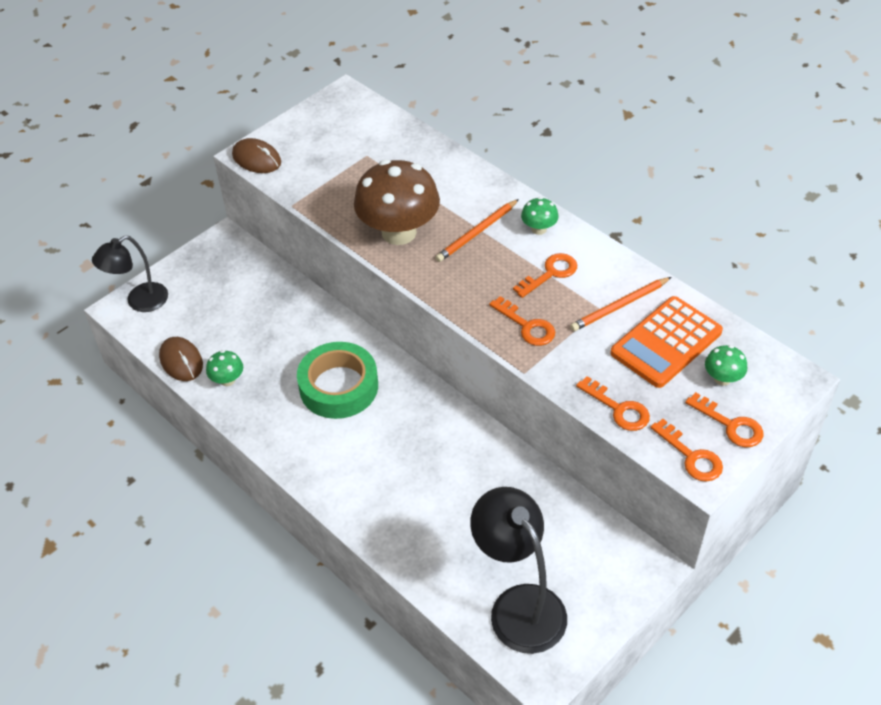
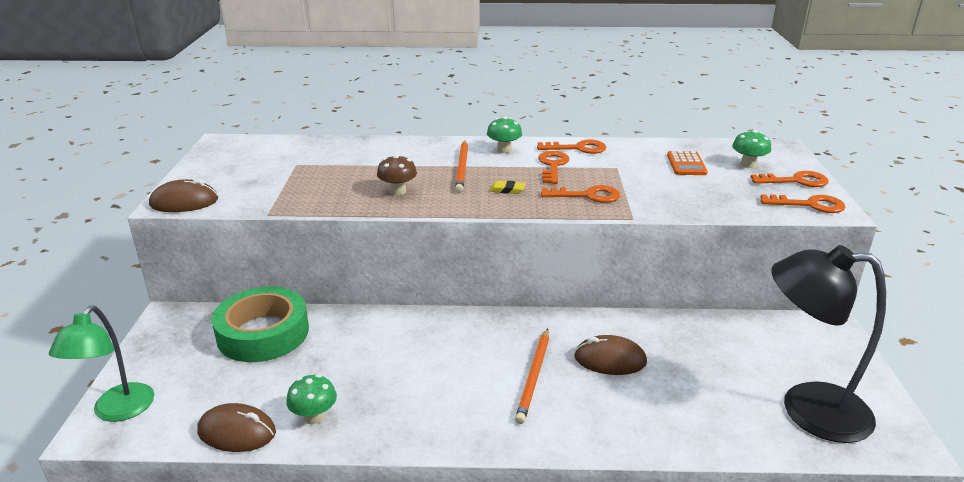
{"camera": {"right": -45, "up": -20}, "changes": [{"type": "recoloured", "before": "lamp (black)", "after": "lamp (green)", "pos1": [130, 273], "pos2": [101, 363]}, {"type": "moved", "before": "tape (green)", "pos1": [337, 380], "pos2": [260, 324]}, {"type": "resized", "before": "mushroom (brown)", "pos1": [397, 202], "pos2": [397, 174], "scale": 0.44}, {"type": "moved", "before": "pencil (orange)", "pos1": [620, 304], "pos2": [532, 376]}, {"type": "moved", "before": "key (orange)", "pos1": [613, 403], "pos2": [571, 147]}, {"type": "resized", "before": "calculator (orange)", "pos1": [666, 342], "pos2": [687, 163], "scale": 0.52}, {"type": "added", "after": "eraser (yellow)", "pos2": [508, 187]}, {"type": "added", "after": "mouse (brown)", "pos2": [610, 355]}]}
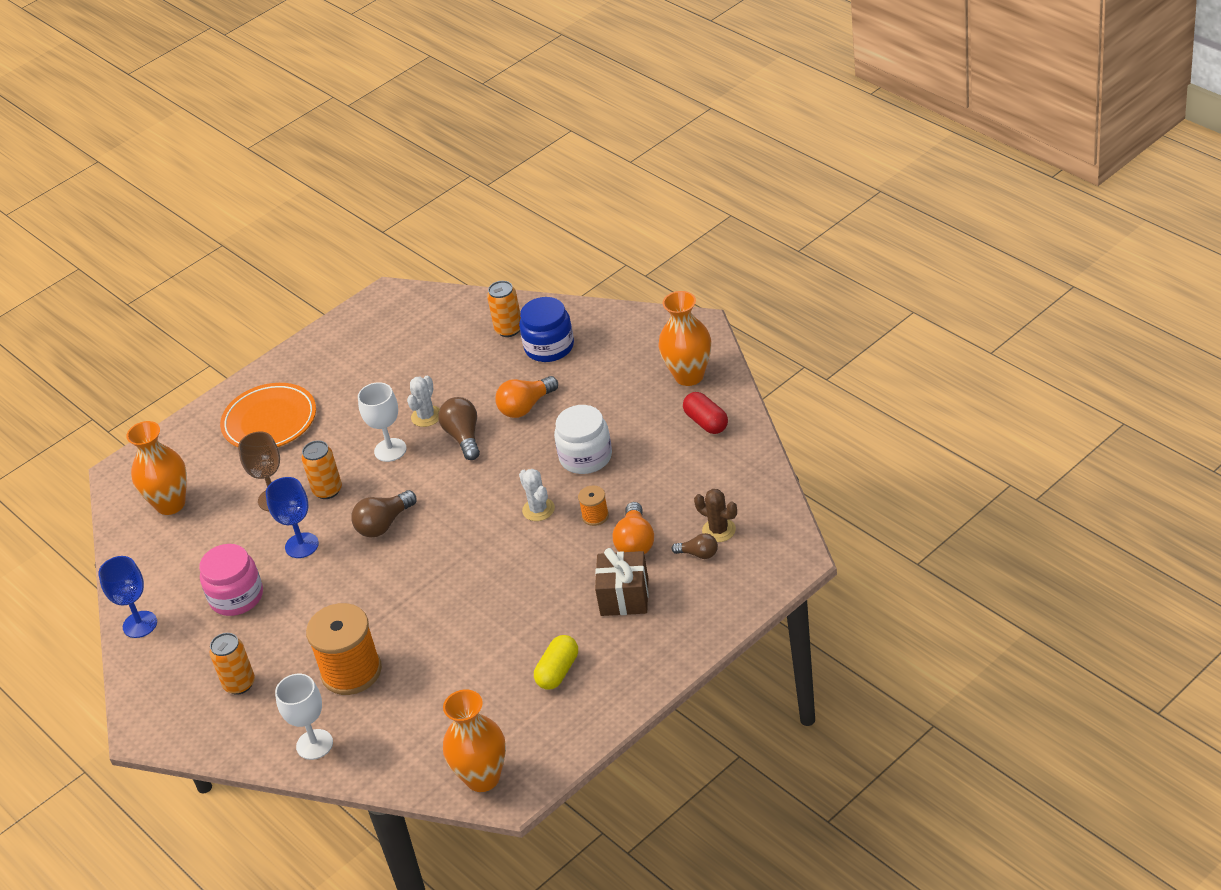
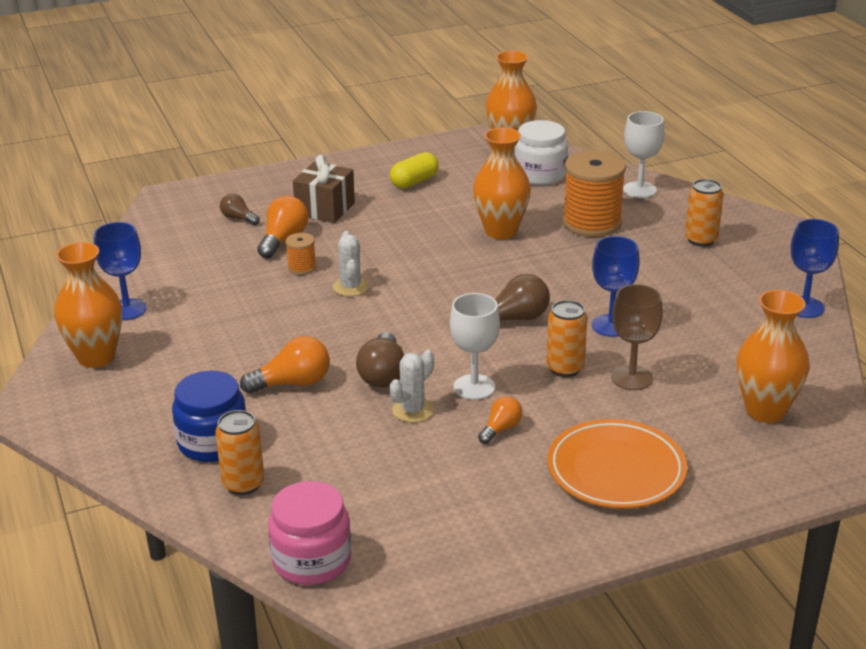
{"camera": {"right": -165, "up": -10}, "changes": [{"type": "moved", "before": "jar (pink)", "pos1": [231, 580], "pos2": [309, 533]}, {"type": "moved", "before": "jar (white)", "pos1": [583, 439], "pos2": [541, 152]}, {"type": "replaced", "before": "capsule (red)", "after": "goblet (blue)", "pos1": [705, 413], "pos2": [120, 271]}, {"type": "removed", "before": "cactus (brown)", "pos1": [715, 515]}, {"type": "added", "after": "vase (orange)", "pos2": [502, 183]}, {"type": "added", "after": "light bulb (orange)", "pos2": [500, 420]}]}
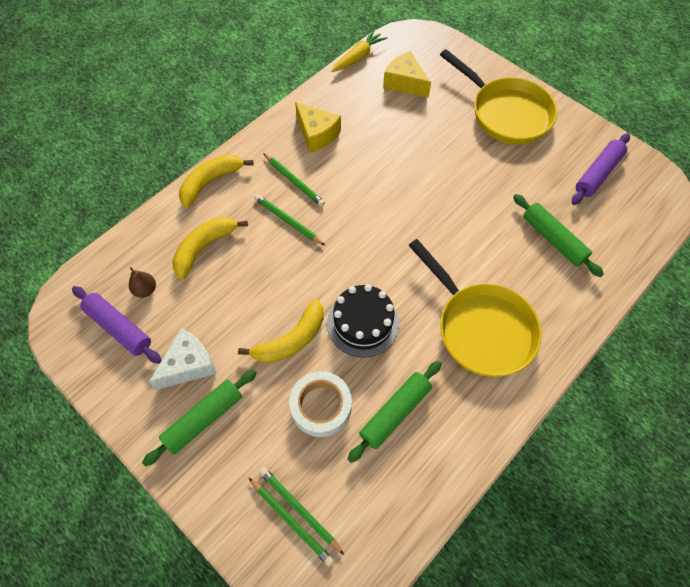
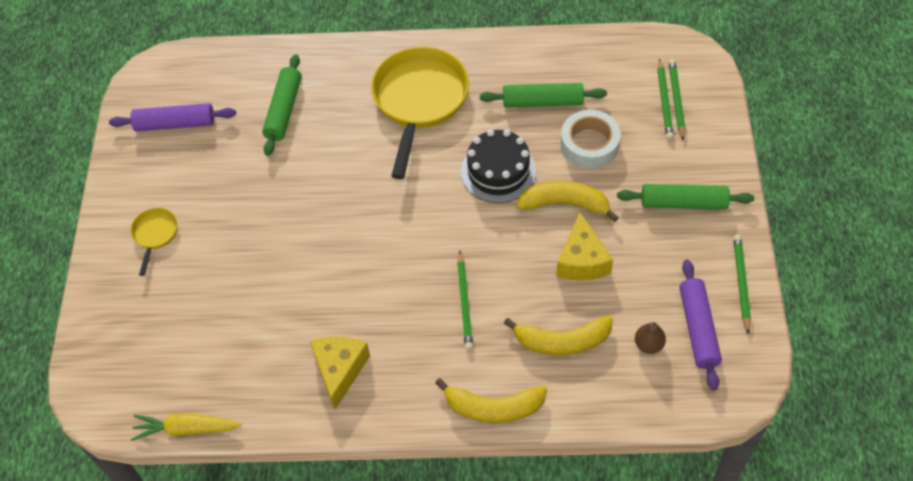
{"camera": {"right": -130, "up": -5}, "changes": [{"type": "removed", "before": "cheese (white)", "pos1": [183, 359]}, {"type": "moved", "before": "pencil (green)", "pos1": [294, 180], "pos2": [742, 284]}, {"type": "moved", "before": "cheese (yellow)", "pos1": [407, 74], "pos2": [584, 246]}, {"type": "resized", "before": "pan (yellow)", "pos1": [498, 96], "pos2": [154, 242], "scale": 0.45}]}
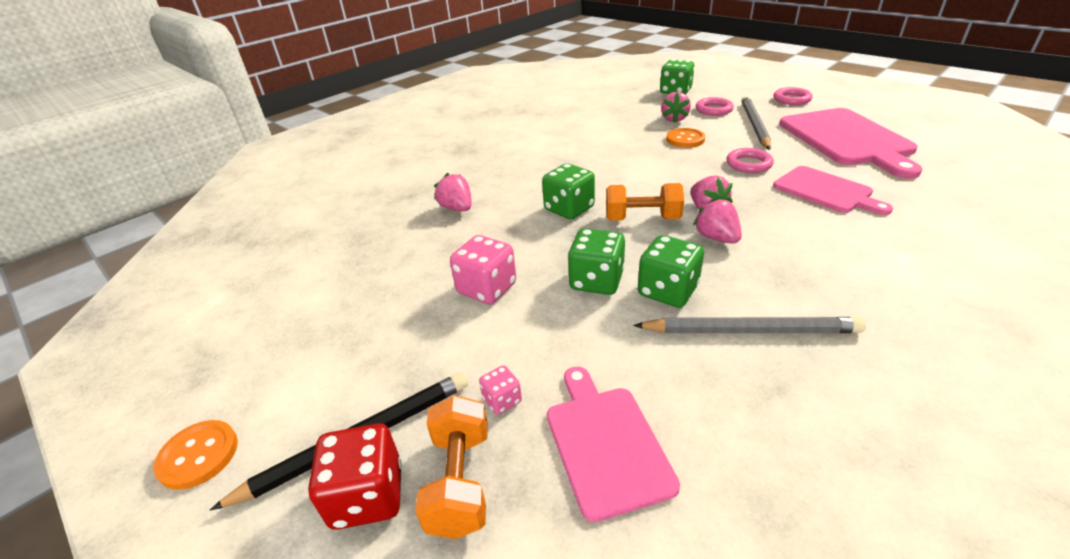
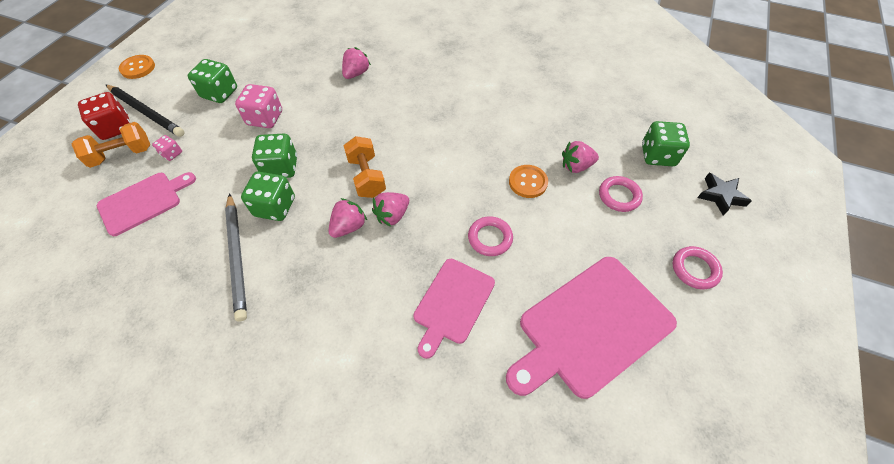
{"camera": {"right": 65, "up": 20}, "changes": [{"type": "moved", "before": "dice (green)", "pos1": [568, 191], "pos2": [212, 81]}, {"type": "removed", "before": "pencil (grey)", "pos1": [756, 123]}, {"type": "added", "after": "star (black)", "pos2": [724, 194]}]}
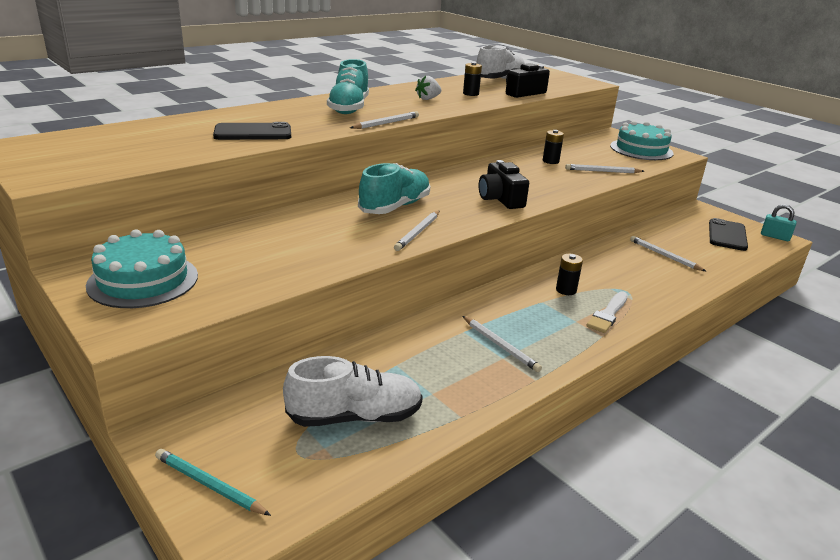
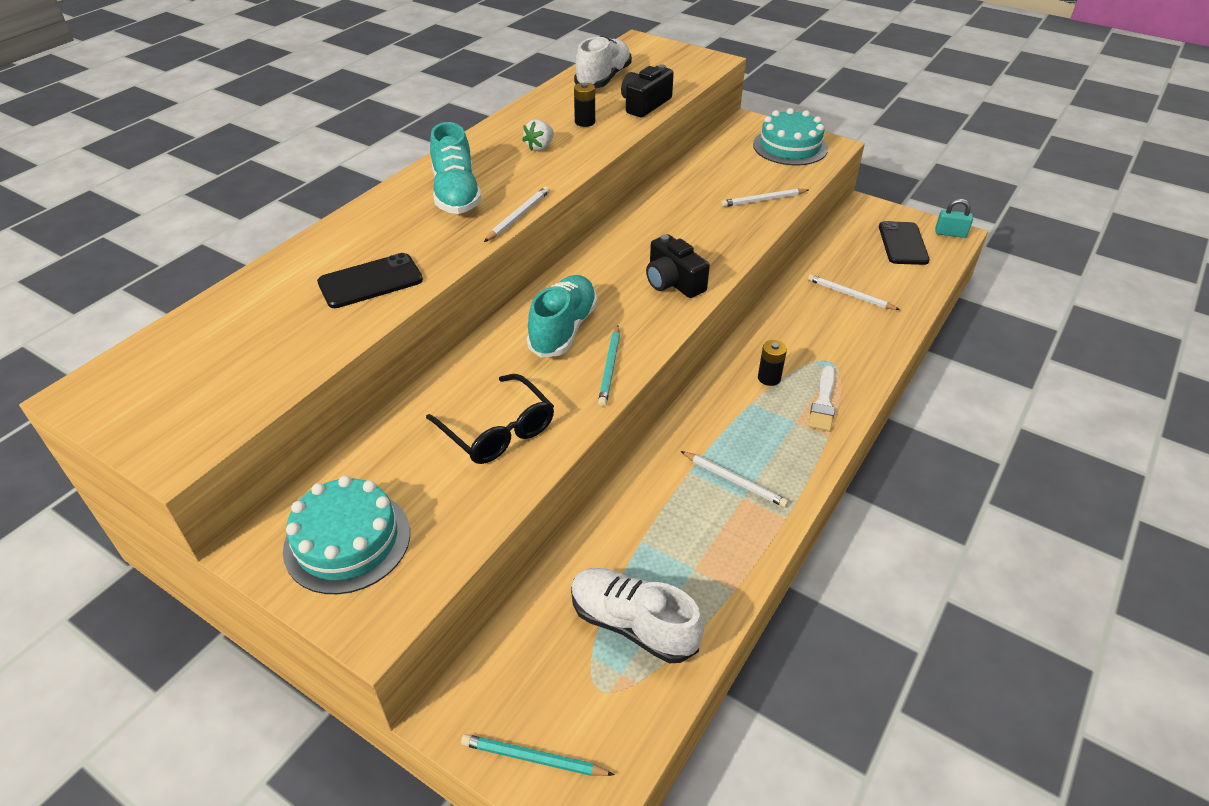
{"camera": {"right": -15, "up": 15}, "changes": [{"type": "turned", "before": "shoe (white)", "pos1": [353, 391], "pos2": [637, 615], "turn": -120}, {"type": "recoloured", "before": "pencil (white)", "after": "pencil (turquoise)", "pos1": [416, 231], "pos2": [609, 366]}, {"type": "removed", "before": "battery (black)", "pos1": [553, 147]}, {"type": "added", "after": "glasses (black)", "pos2": [490, 419]}]}
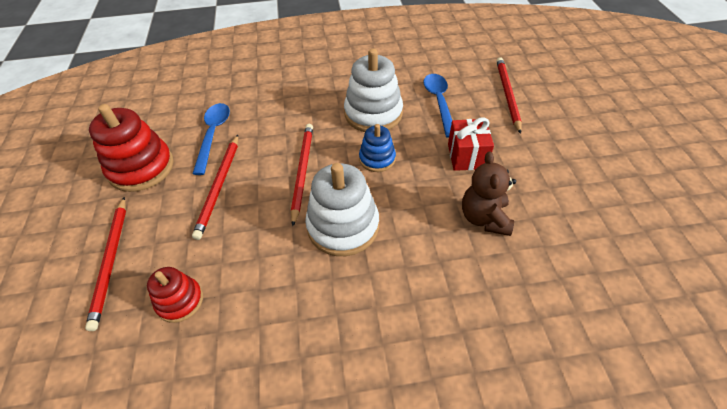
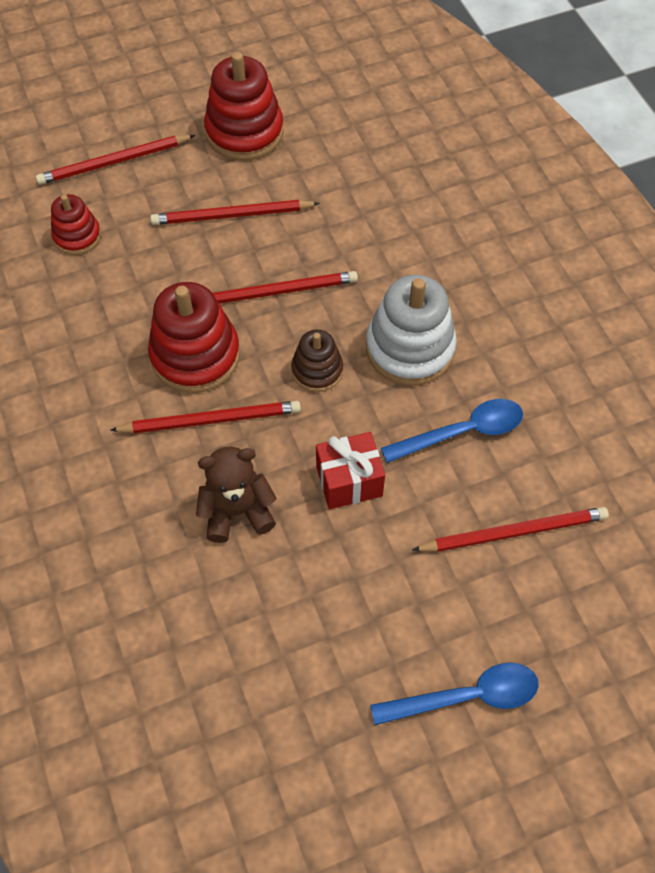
{"camera": {"right": 75, "up": 10}, "changes": [{"type": "moved", "before": "spoon (blue)", "pos1": [211, 139], "pos2": [454, 694]}, {"type": "recoloured", "before": "stacking toy (white)", "after": "stacking toy (red)", "pos1": [342, 209], "pos2": [194, 337]}, {"type": "recoloured", "before": "stacking toy (blue)", "after": "stacking toy (brown)", "pos1": [377, 148], "pos2": [317, 361]}, {"type": "added", "after": "pencil (red)", "pos2": [205, 417]}]}
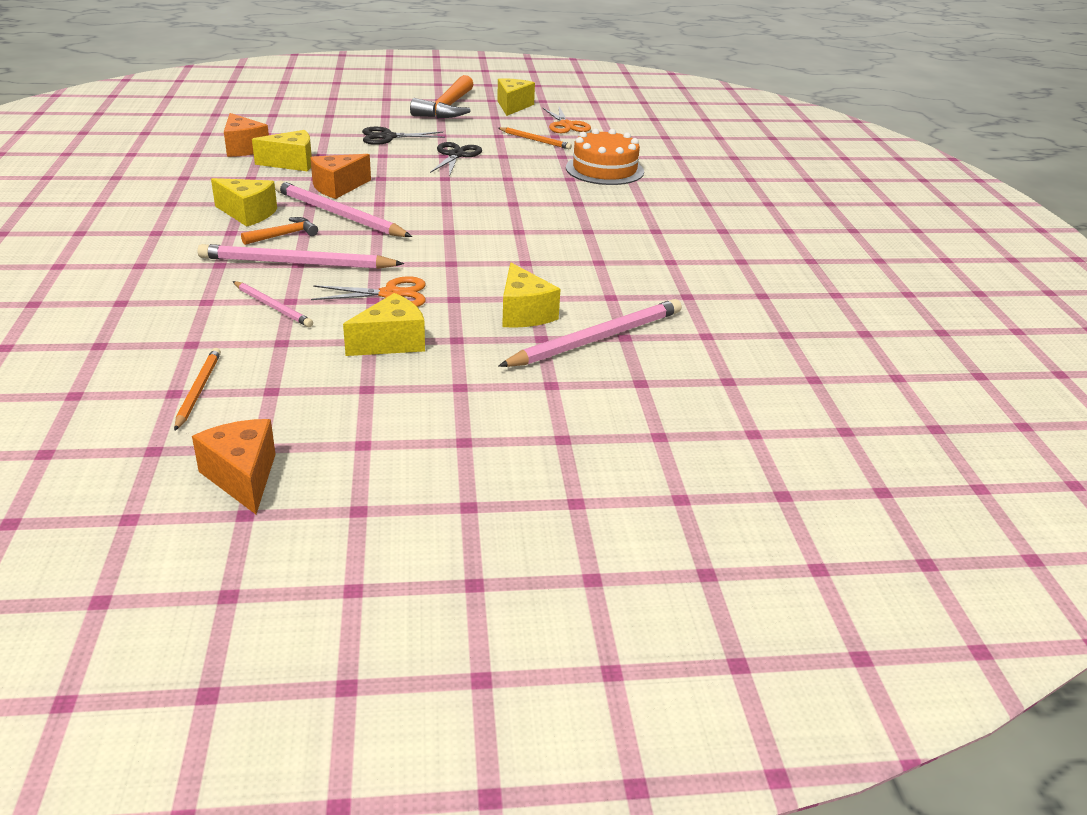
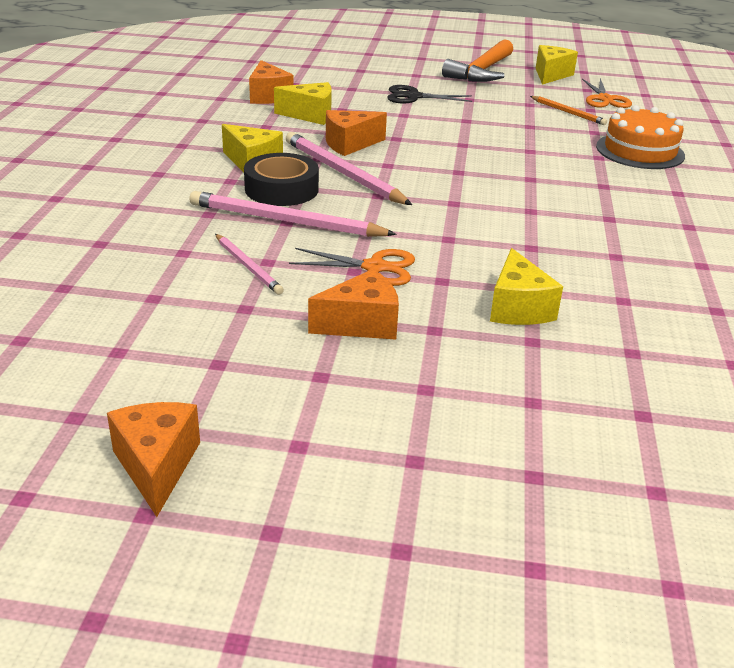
{"camera": {"right": 15, "up": 0}, "changes": [{"type": "removed", "before": "pencil (orange)", "pos1": [197, 389]}, {"type": "replaced", "before": "hammer (orange)", "after": "tape (black)", "pos1": [279, 231], "pos2": [281, 179]}, {"type": "recoloured", "before": "cheese (yellow)", "after": "cheese (orange)", "pos1": [384, 324], "pos2": [353, 304]}, {"type": "removed", "before": "scissors (black)", "pos1": [456, 158]}, {"type": "removed", "before": "pencil (pink)", "pos1": [590, 333]}]}
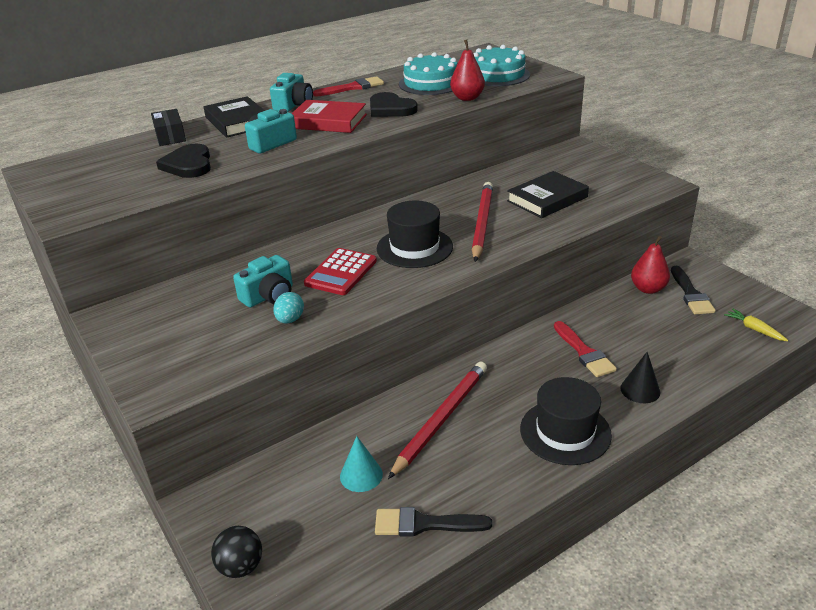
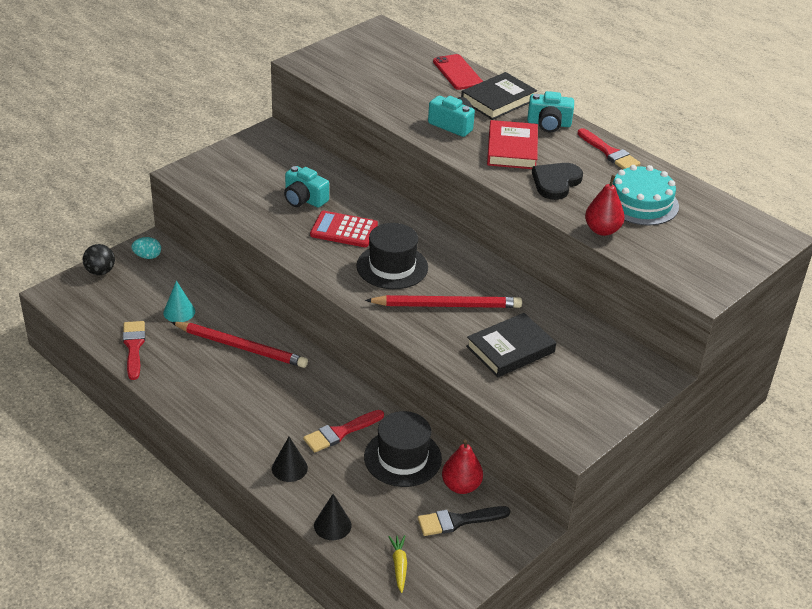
{"camera": {"right": 75, "up": 5}, "changes": [{"type": "replaced", "before": "box (black)", "after": "phone (red)", "pos1": [168, 127], "pos2": [458, 72]}, {"type": "removed", "before": "heart (black)", "pos1": [183, 161]}, {"type": "moved", "before": "egg (turquoise)", "pos1": [288, 307], "pos2": [146, 248]}, {"type": "recoloured", "before": "brush (black)", "after": "brush (red)", "pos1": [433, 522], "pos2": [134, 350]}, {"type": "removed", "before": "cake (turquoise)", "pos1": [502, 65]}, {"type": "turned", "before": "book (black)", "pos1": [548, 194], "pos2": [511, 345], "turn": -75}, {"type": "moved", "before": "hat (black)", "pos1": [566, 421], "pos2": [403, 449]}, {"type": "turned", "before": "carrot (yellow)", "pos1": [756, 324], "pos2": [397, 564], "turn": -45}, {"type": "added", "after": "cone (black)", "pos2": [332, 517]}]}
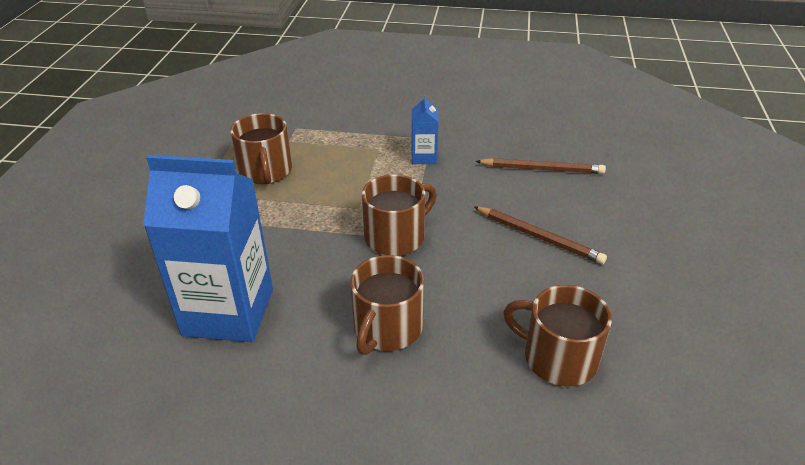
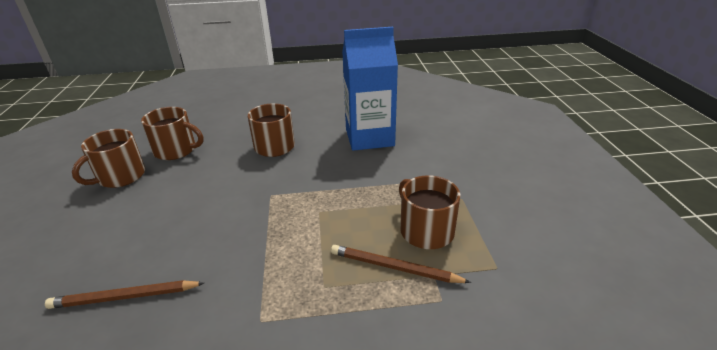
{"camera": {"right": 165, "up": -5}, "changes": [{"type": "moved", "before": "mug (brown)", "pos1": [399, 215], "pos2": [108, 158]}, {"type": "removed", "before": "carton (blue)", "pos1": [425, 129]}, {"type": "moved", "before": "pencil (brown)", "pos1": [540, 235], "pos2": [401, 264]}]}
